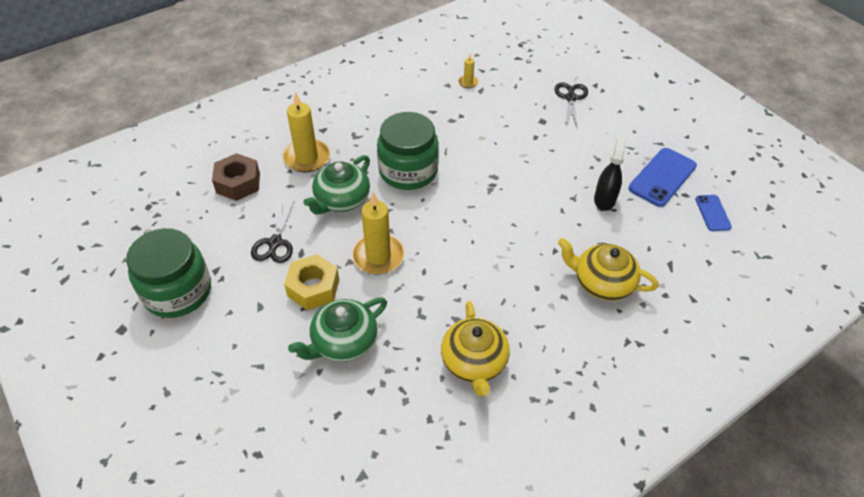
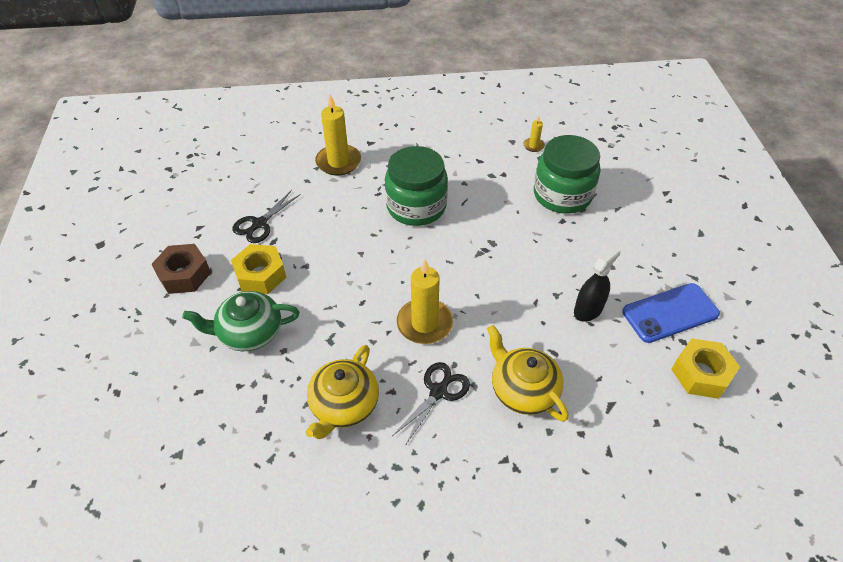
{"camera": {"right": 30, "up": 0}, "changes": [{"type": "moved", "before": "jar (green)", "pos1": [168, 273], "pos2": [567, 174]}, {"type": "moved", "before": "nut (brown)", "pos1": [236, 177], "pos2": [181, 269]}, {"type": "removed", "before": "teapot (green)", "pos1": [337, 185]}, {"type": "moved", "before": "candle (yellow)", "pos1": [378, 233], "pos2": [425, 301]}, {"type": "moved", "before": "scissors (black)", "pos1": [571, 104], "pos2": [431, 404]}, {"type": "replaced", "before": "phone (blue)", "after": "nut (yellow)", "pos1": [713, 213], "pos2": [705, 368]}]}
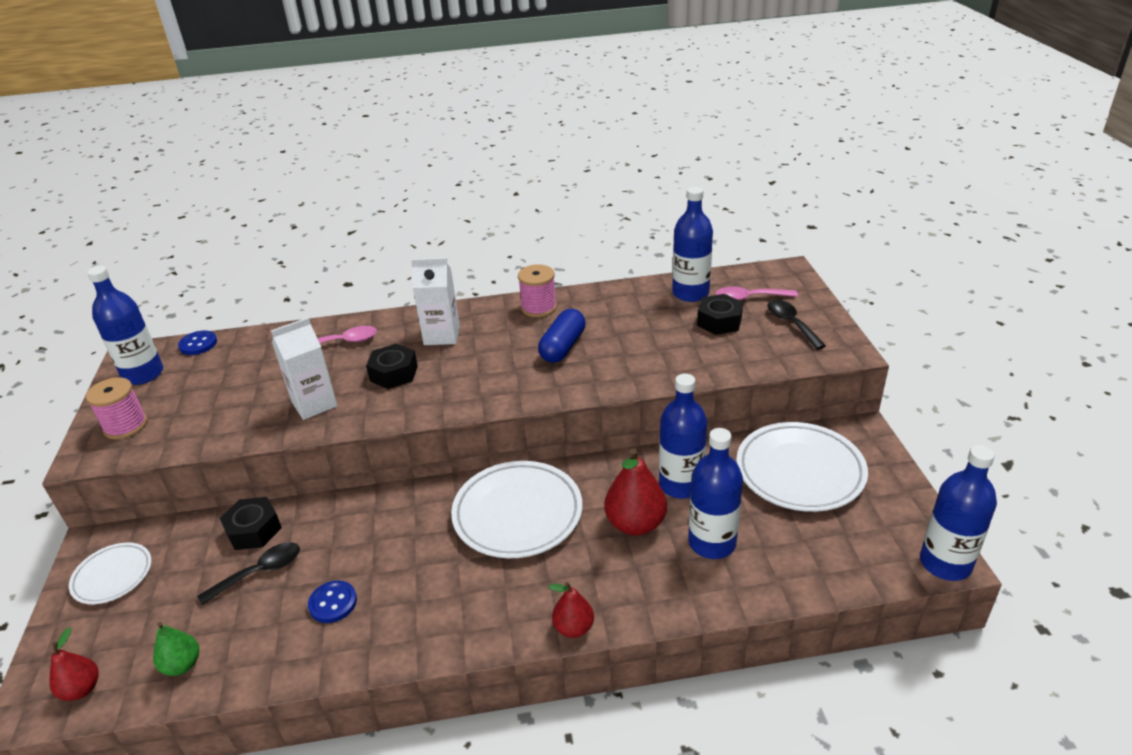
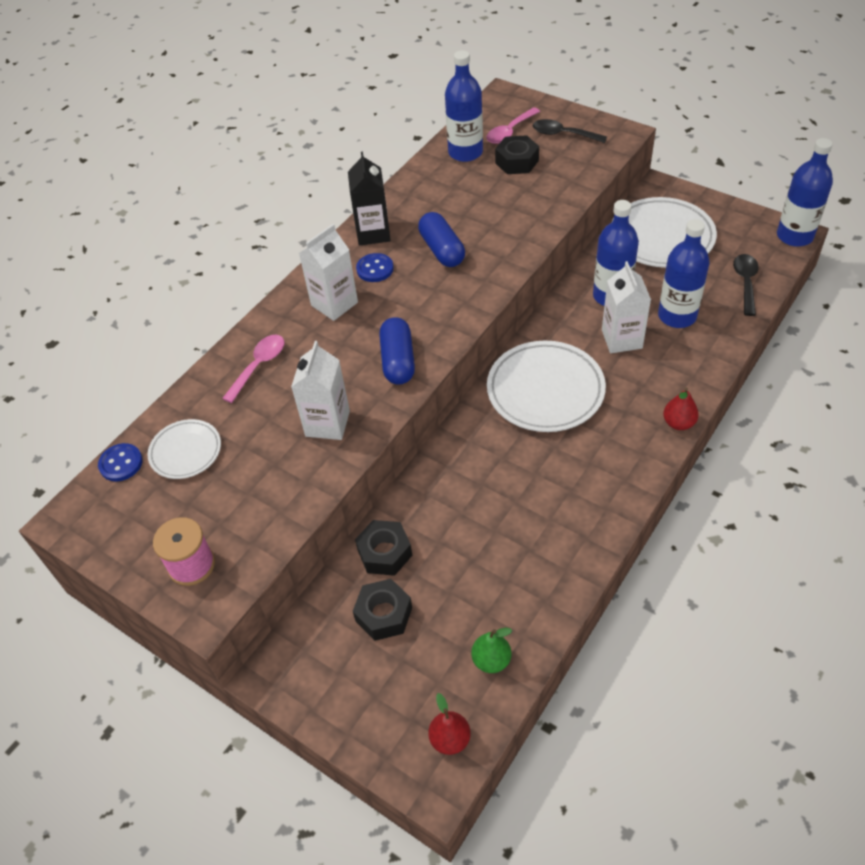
{"camera": {"right": -45, "up": 15}, "changes": [{"type": "moved", "before": "plate (white)", "pos1": [110, 573], "pos2": [184, 449]}, {"type": "removed", "before": "bottle (blue)", "pos1": [125, 325]}, {"type": "moved", "before": "spoon (black)", "pos1": [248, 573], "pos2": [746, 285]}, {"type": "moved", "before": "button (blue)", "pos1": [332, 602], "pos2": [375, 267]}, {"type": "moved", "before": "nut (black)", "pos1": [392, 366], "pos2": [382, 610]}, {"type": "replaced", "before": "spool (pink)", "after": "carton (black)", "pos1": [537, 290], "pos2": [369, 198]}, {"type": "replaced", "before": "pear (red)", "after": "carton (white)", "pos1": [635, 492], "pos2": [626, 307]}, {"type": "added", "after": "capsule (blue)", "pos2": [397, 351]}]}
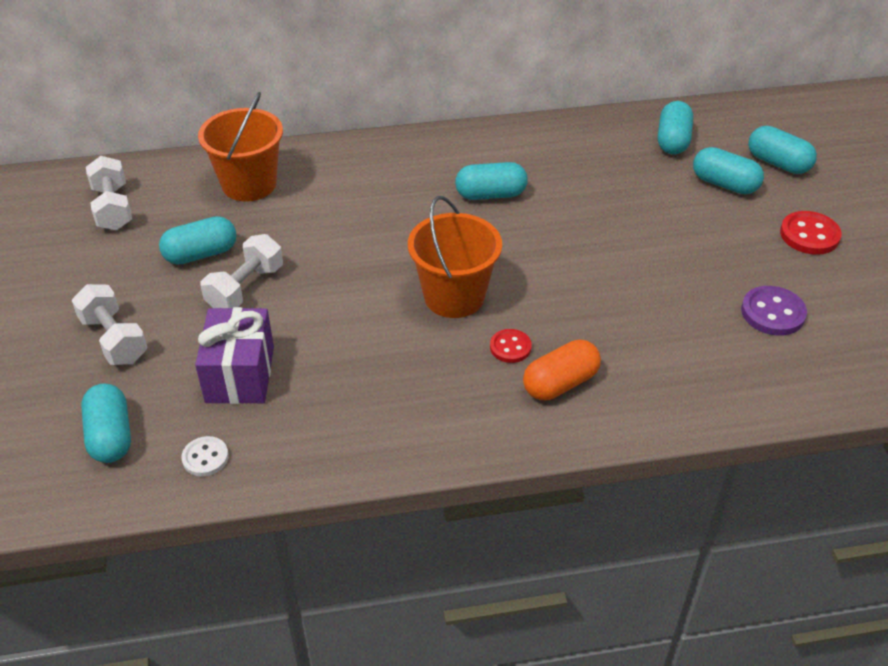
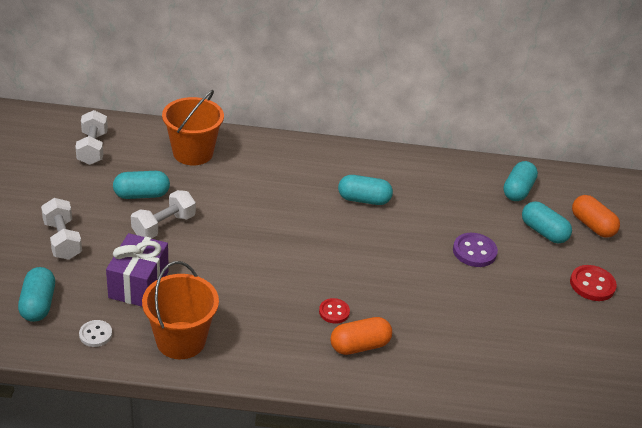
{"camera": {"right": 10, "up": -5}, "changes": [{"type": "moved", "before": "bucket (orange)", "pos1": [455, 257], "pos2": [180, 310]}, {"type": "moved", "before": "button (purple)", "pos1": [774, 311], "pos2": [475, 250]}, {"type": "recoloured", "before": "capsule (turquoise)", "after": "capsule (orange)", "pos1": [782, 150], "pos2": [596, 216]}]}
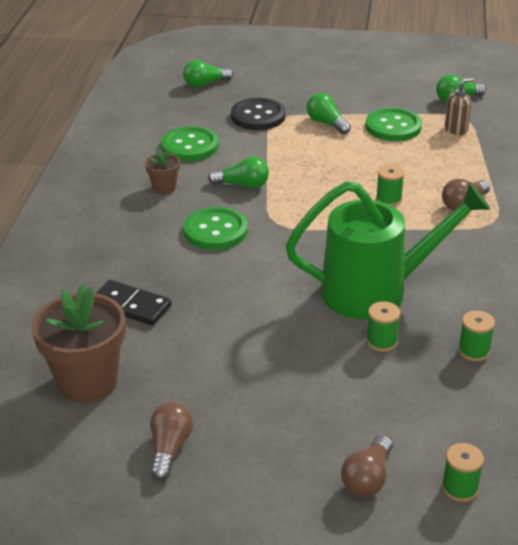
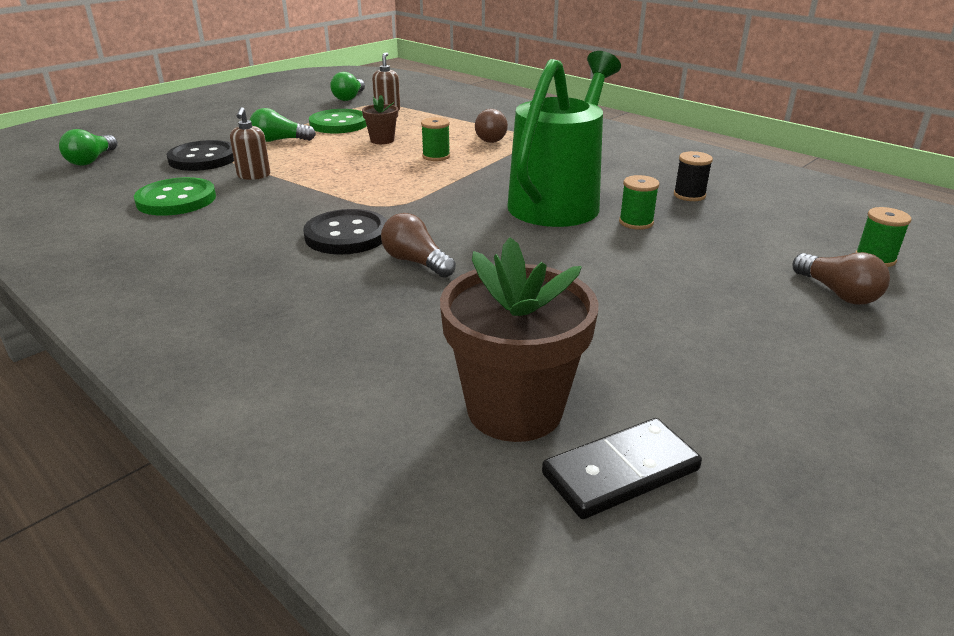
{"camera": {"right": -55, "up": -5}, "changes": [{"type": "moved", "before": "domino (black)", "pos1": [134, 303], "pos2": [622, 468]}, {"type": "moved", "before": "flower pot (brown)", "pos1": [162, 171], "pos2": [380, 119]}, {"type": "moved", "before": "light bulb (brown)", "pos1": [171, 441], "pos2": [418, 245]}, {"type": "recoloured", "before": "button (green)", "after": "button (black)", "pos1": [216, 228], "pos2": [345, 232]}, {"type": "removed", "before": "light bulb (green)", "pos1": [238, 172]}, {"type": "recoloured", "before": "spool (green)", "after": "spool (black)", "pos1": [476, 335], "pos2": [693, 176]}, {"type": "added", "after": "soap dispenser (brown)", "pos2": [250, 143]}]}
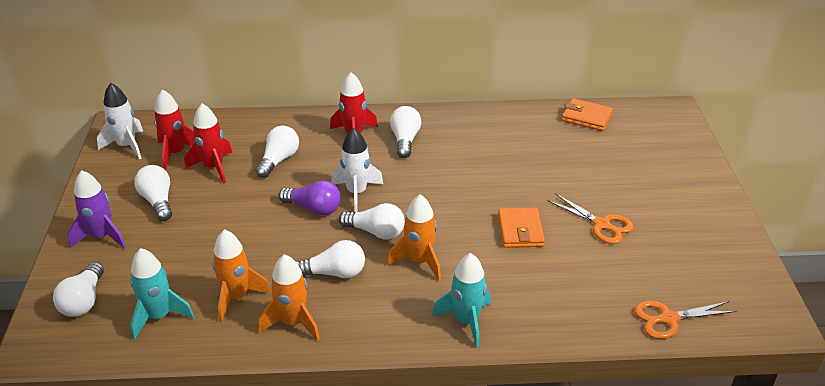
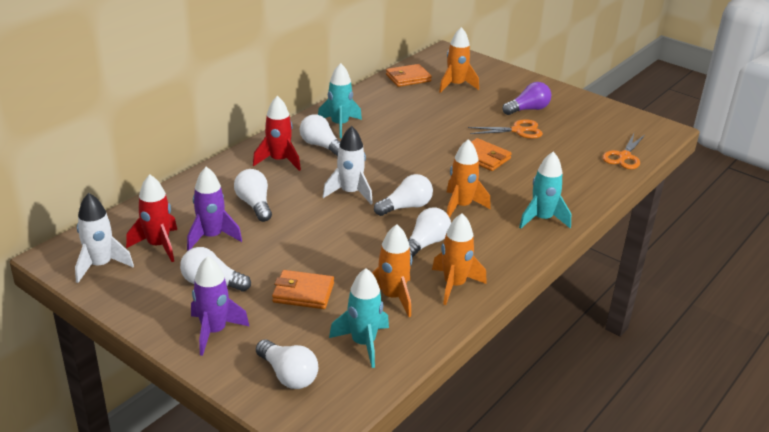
{"camera": {"right": -50, "up": -5}, "changes": [{"type": "recoloured", "before": "rocket (red)", "after": "rocket (purple)", "pos1": [208, 143], "pos2": [214, 209]}, {"type": "moved", "before": "light bulb (purple)", "pos1": [310, 198], "pos2": [526, 98]}, {"type": "added", "after": "wallet (orange)", "pos2": [303, 289]}, {"type": "added", "after": "rocket (turquoise)", "pos2": [340, 100]}, {"type": "added", "after": "rocket (orange)", "pos2": [459, 60]}]}
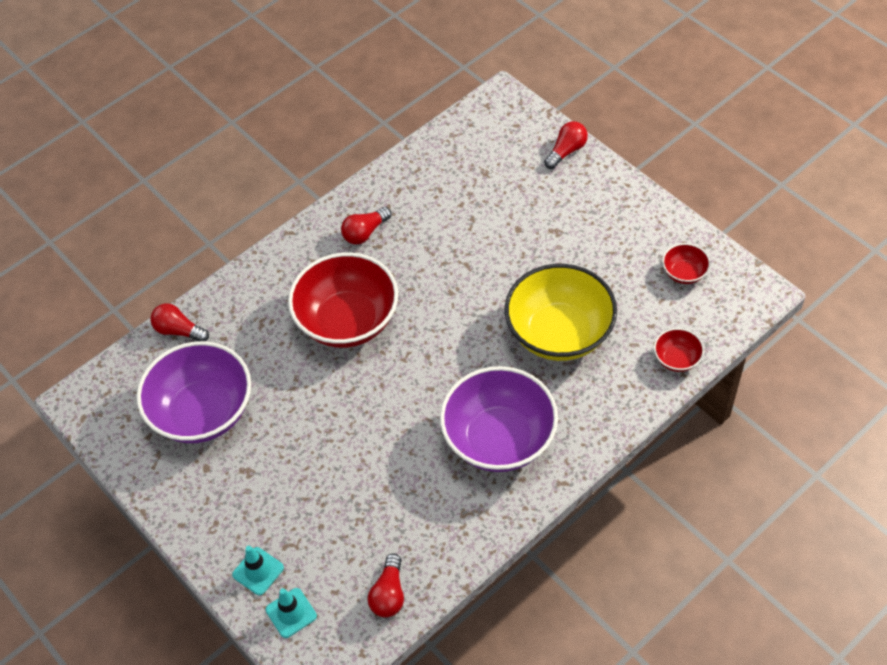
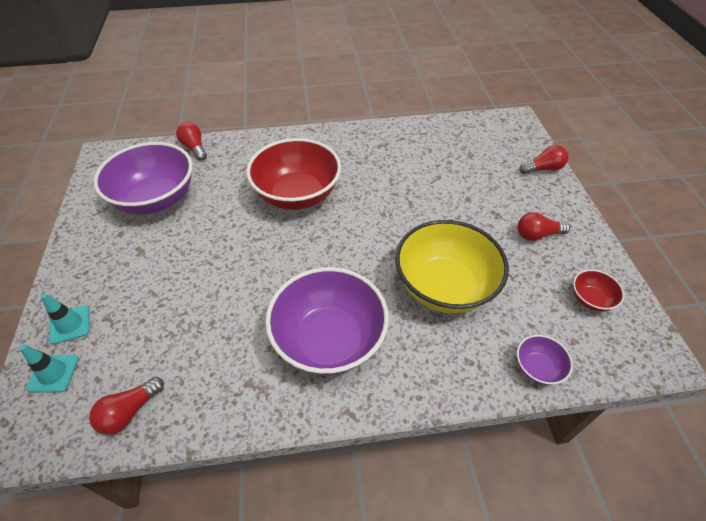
{"camera": {"right": 30, "up": -5}, "changes": [{"type": "moved", "before": "light bulb (red)", "pos1": [366, 226], "pos2": [544, 226]}, {"type": "recoloured", "before": "bowl (red)", "after": "bowl (purple)", "pos1": [679, 350], "pos2": [545, 360]}]}
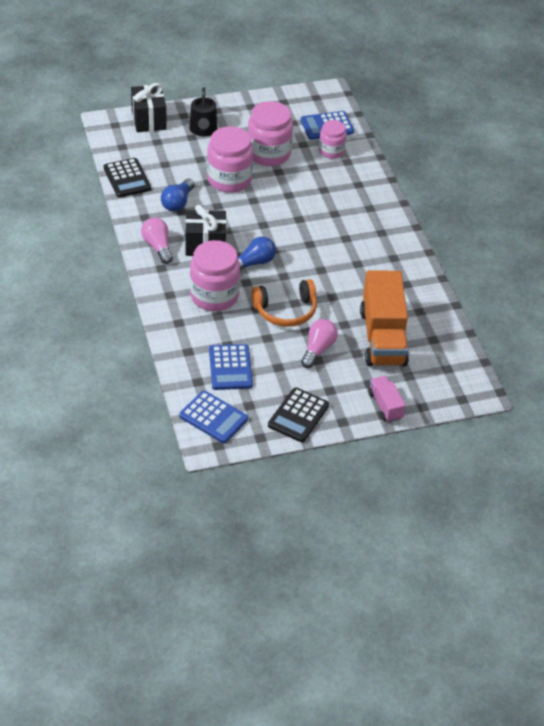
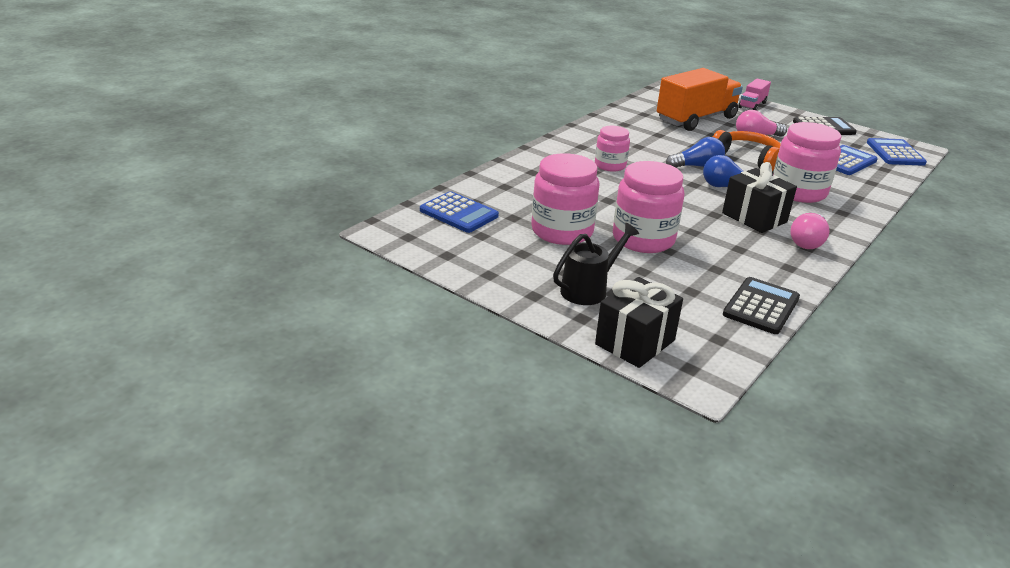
{"camera": {"right": -125, "up": -15}, "changes": [{"type": "moved", "before": "light bulb (blue)", "pos1": [178, 195], "pos2": [695, 152]}, {"type": "moved", "before": "jar (pink)", "pos1": [333, 139], "pos2": [612, 149]}]}
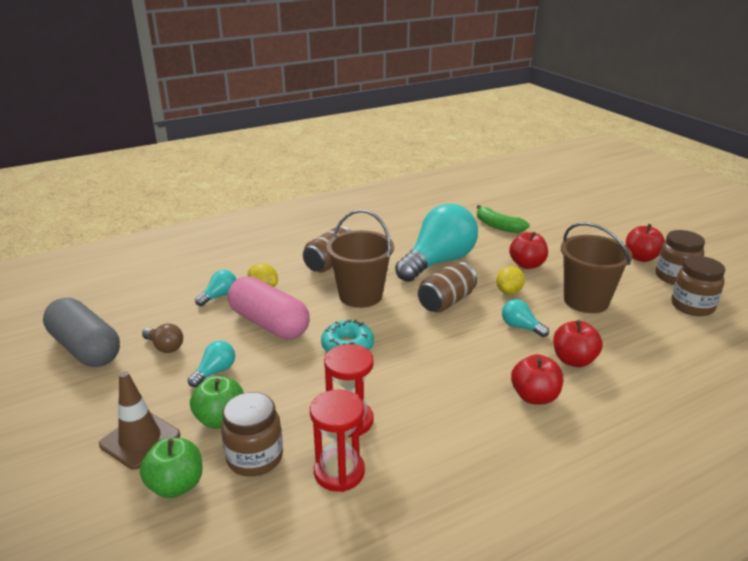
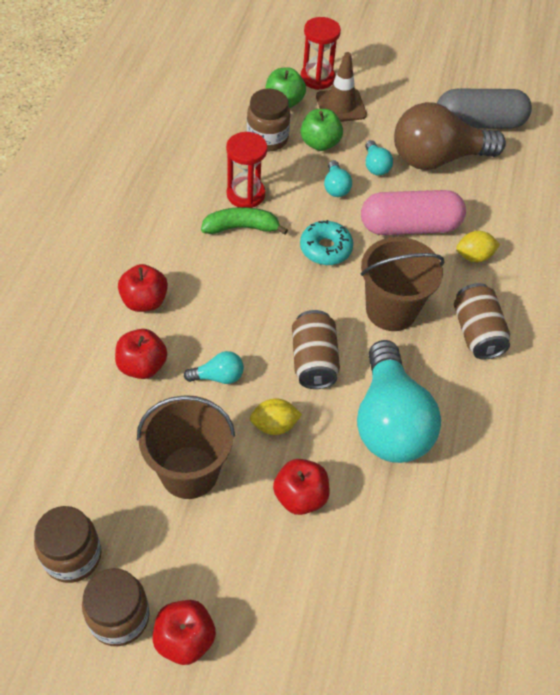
{"camera": {"right": 130, "up": 25}, "changes": [{"type": "resized", "before": "light bulb (brown)", "pos1": [162, 338], "pos2": [450, 136], "scale": 2.38}, {"type": "moved", "before": "light bulb (turquoise)", "pos1": [215, 288], "pos2": [338, 178]}, {"type": "moved", "before": "hourglass (red)", "pos1": [337, 440], "pos2": [320, 53]}, {"type": "moved", "before": "banana (green)", "pos1": [503, 219], "pos2": [244, 221]}, {"type": "turned", "before": "lemon (yellow)", "pos1": [510, 280], "pos2": [276, 416], "turn": -75}]}
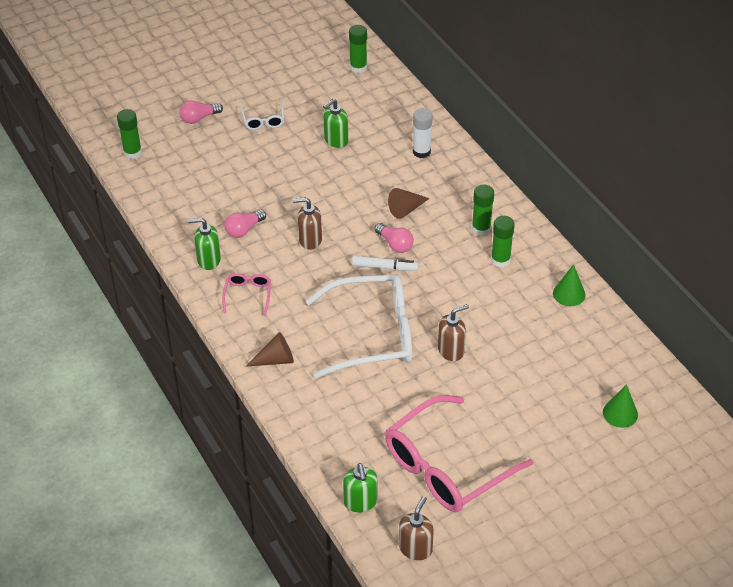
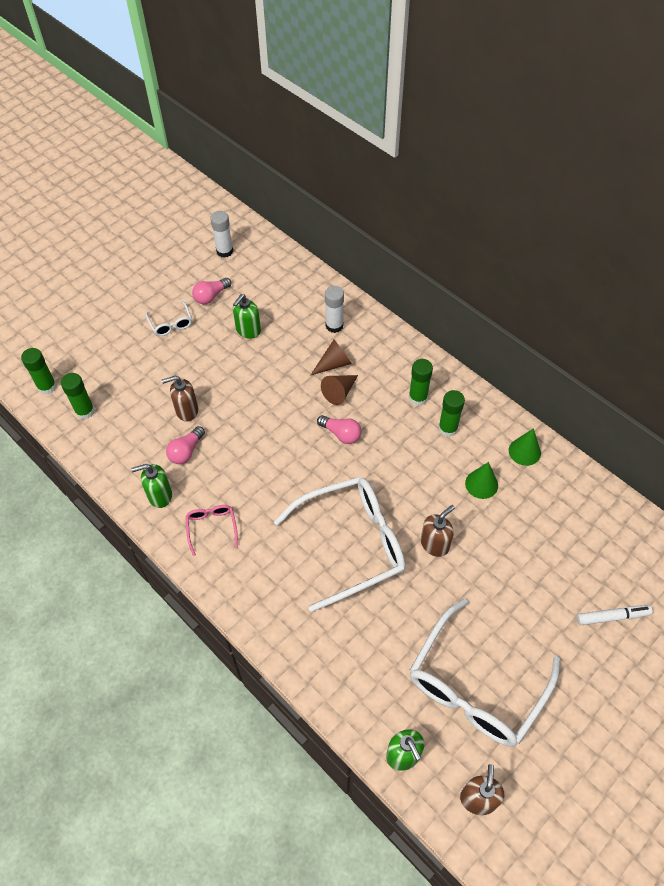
{"camera": {"right": -15, "up": 10}, "changes": [{"type": "moved", "before": "light bulb (pink)", "pos1": [201, 112], "pos2": [211, 291]}, {"type": "moved", "before": "cone (brown)", "pos1": [269, 349], "pos2": [331, 358]}, {"type": "moved", "before": "soap dispenser (brown)", "pos1": [307, 223], "pos2": [180, 398]}, {"type": "moved", "before": "glue stick (green)", "pos1": [358, 49], "pos2": [78, 396]}, {"type": "moved", "before": "marker (white)", "pos1": [385, 263], "pos2": [615, 615]}, {"type": "recoloured", "before": "glasses (pink)", "after": "glasses (white)", "pos1": [459, 453], "pos2": [485, 672]}, {"type": "moved", "before": "cone (green)", "pos1": [620, 406], "pos2": [481, 480]}, {"type": "added", "after": "glue stick (white)", "pos2": [221, 234]}]}
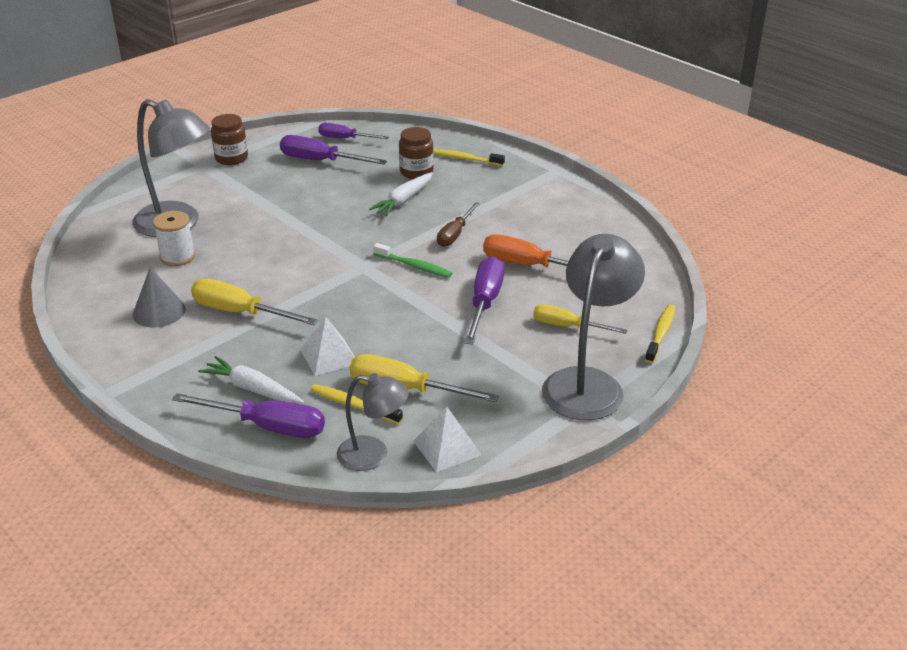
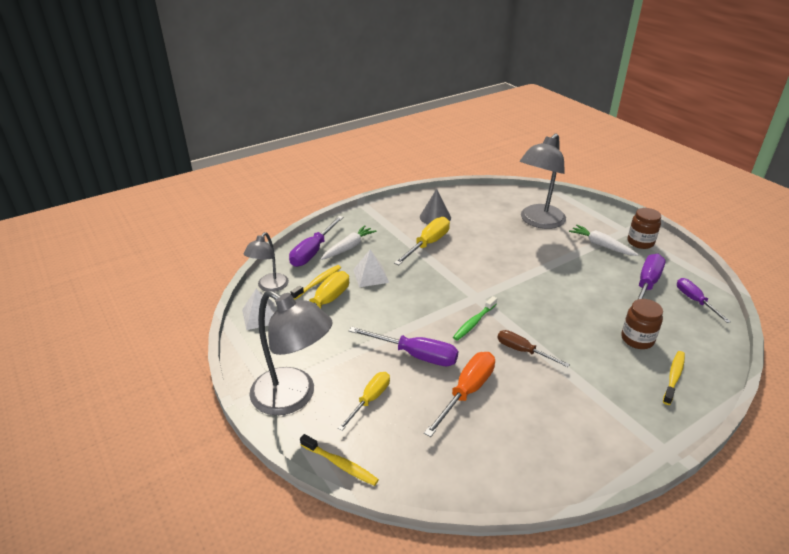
{"camera": {"right": 100, "up": 0}, "changes": [{"type": "removed", "before": "spool (white)", "pos1": [174, 238]}, {"type": "turned", "before": "screwdriver (purple)", "pos1": [353, 131], "pos2": [704, 300], "turn": -45}, {"type": "moved", "before": "carrot (white)", "pos1": [401, 194], "pos2": [604, 240]}]}
